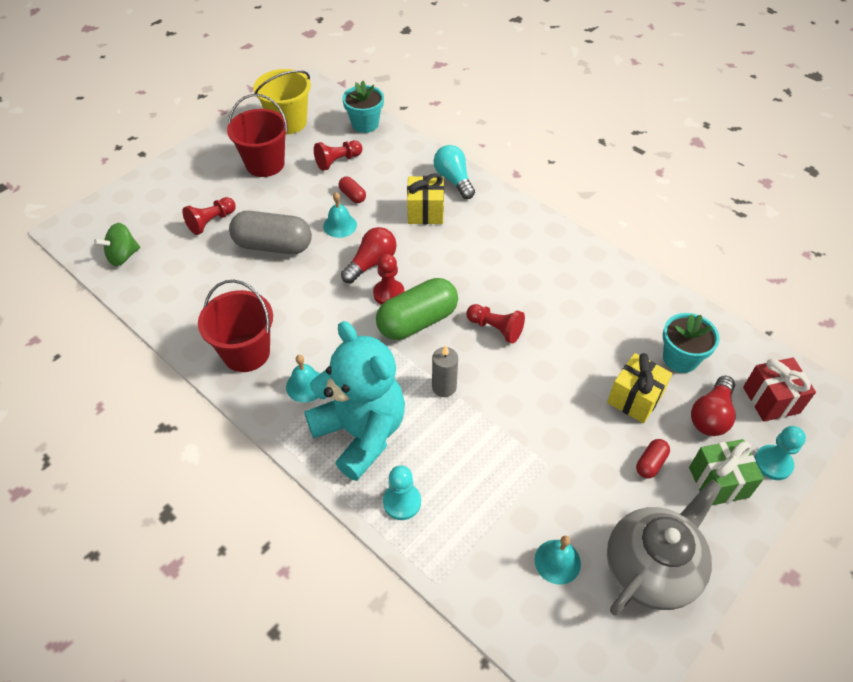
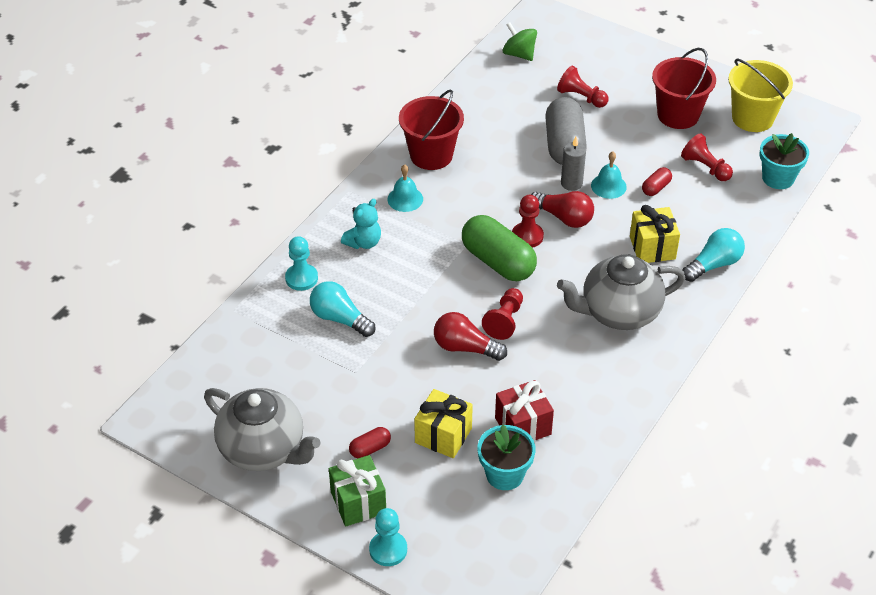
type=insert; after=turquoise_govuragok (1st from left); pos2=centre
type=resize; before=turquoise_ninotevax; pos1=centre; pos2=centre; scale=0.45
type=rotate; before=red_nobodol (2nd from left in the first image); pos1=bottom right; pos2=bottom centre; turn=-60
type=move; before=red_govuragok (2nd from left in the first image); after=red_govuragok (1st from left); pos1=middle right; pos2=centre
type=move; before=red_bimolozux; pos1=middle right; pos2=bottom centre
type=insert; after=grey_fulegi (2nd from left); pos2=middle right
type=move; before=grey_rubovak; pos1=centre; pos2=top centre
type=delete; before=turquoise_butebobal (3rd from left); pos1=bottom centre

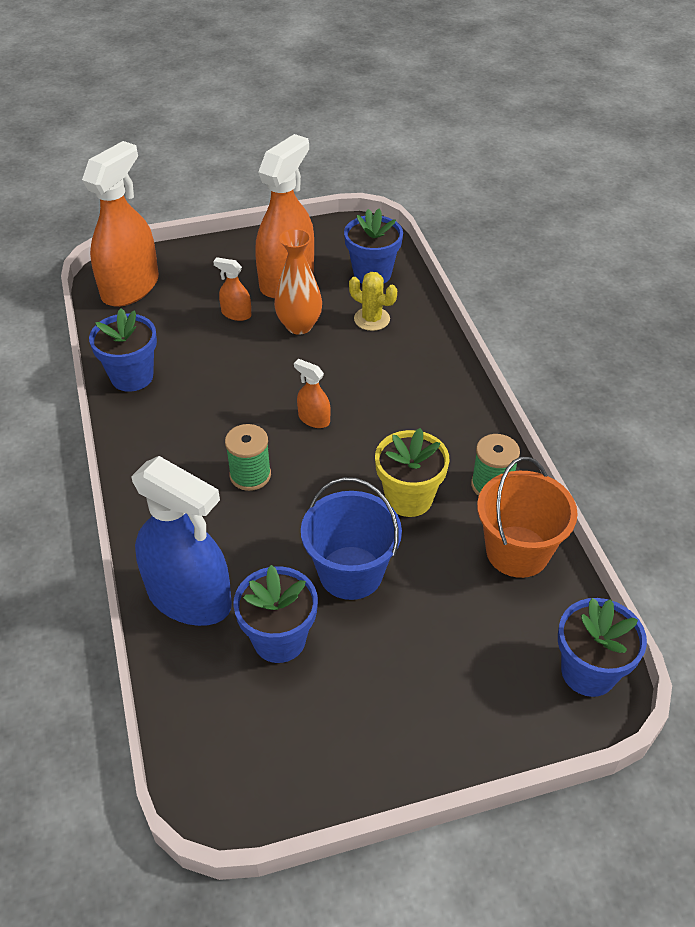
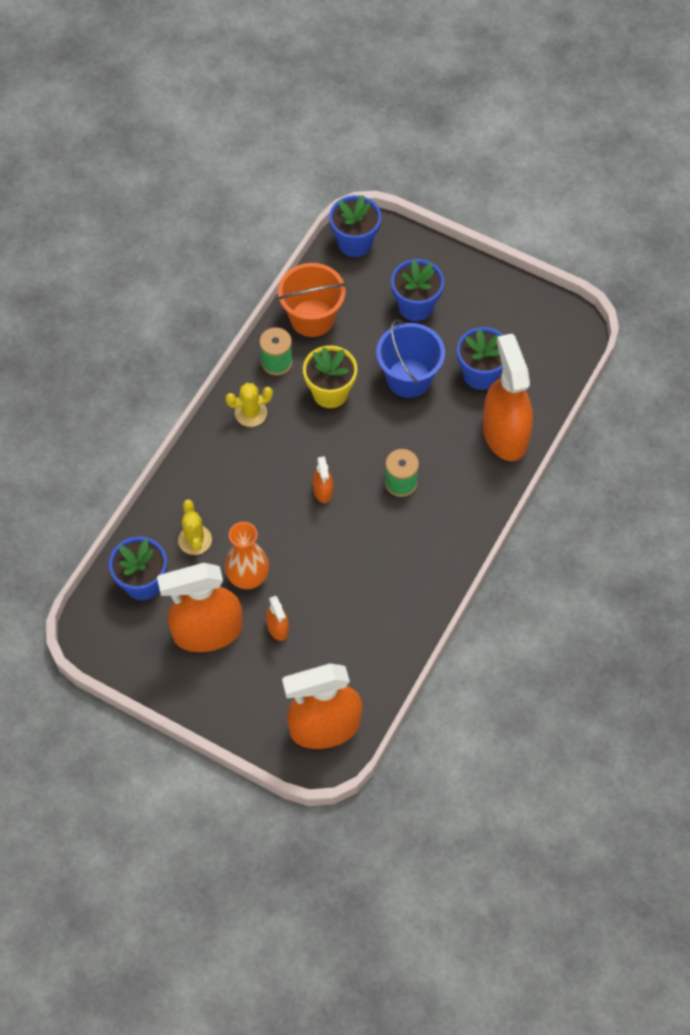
type=insert; after=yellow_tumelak (2nd from left); pos2=centre
type=move; before=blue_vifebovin (1st from left in the first image); after=blue_vifebovin (3rd from left); pos1=middle left; pos2=top centre
type=recolor; before=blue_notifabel; after=orange_notifabel (5th from left); pos1=middle left; pos2=middle right

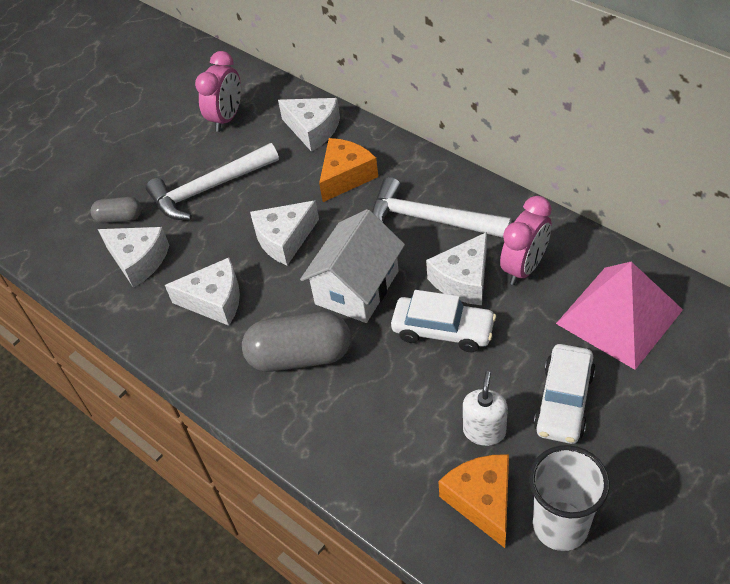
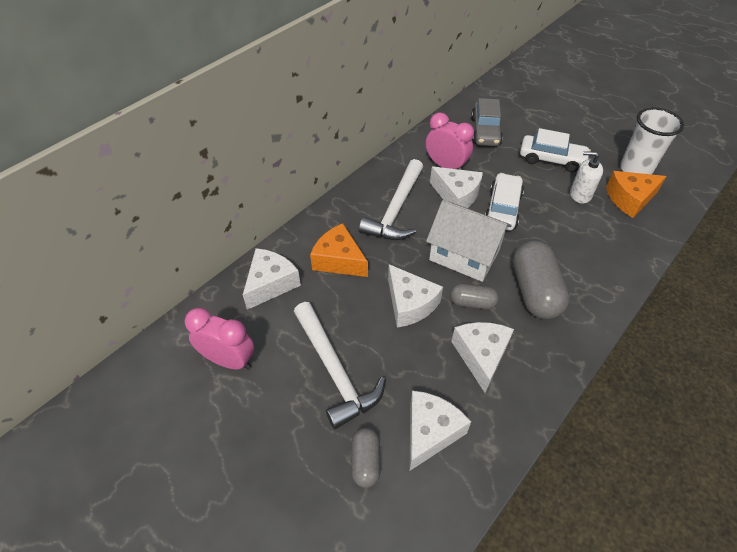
type=insert; after=grey_nobodol (2nd from left); pos2=centre
type=replace; before=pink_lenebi; after=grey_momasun; pos1=middle right; pos2=top centre

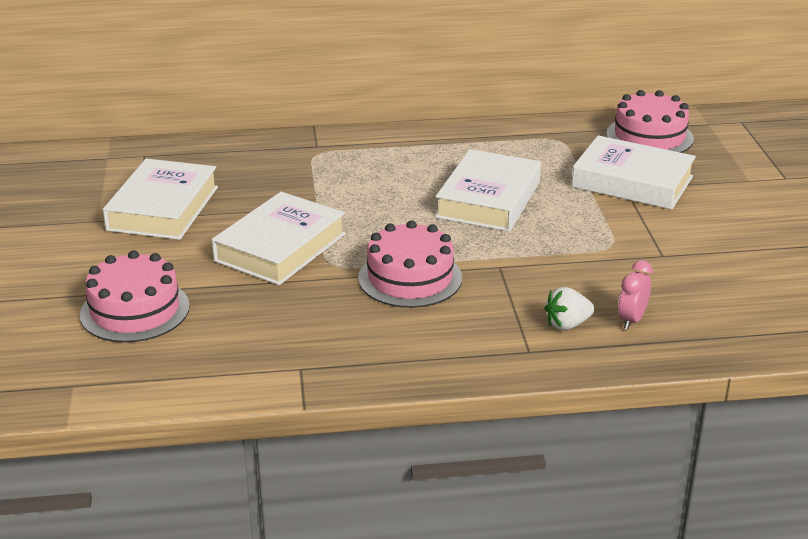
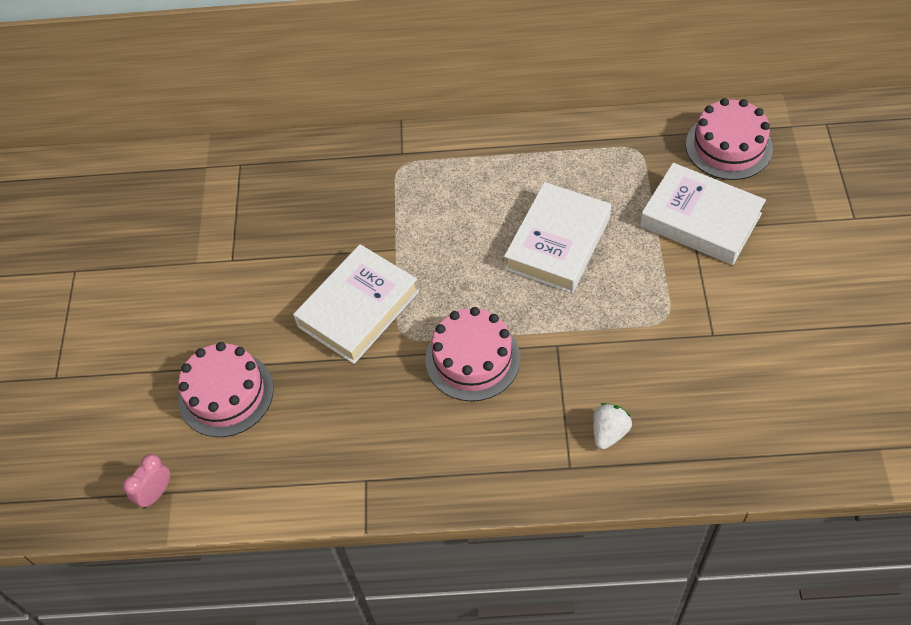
type=move; before=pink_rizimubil; pos1=middle right; pos2=bottom left
type=rotate; before=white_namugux; pos1=middle right; pos2=bottom right; turn=135
type=delete; before=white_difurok (1st from left); pos1=middle left

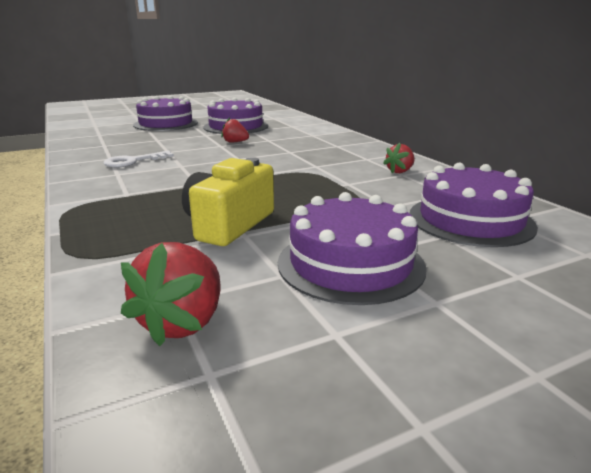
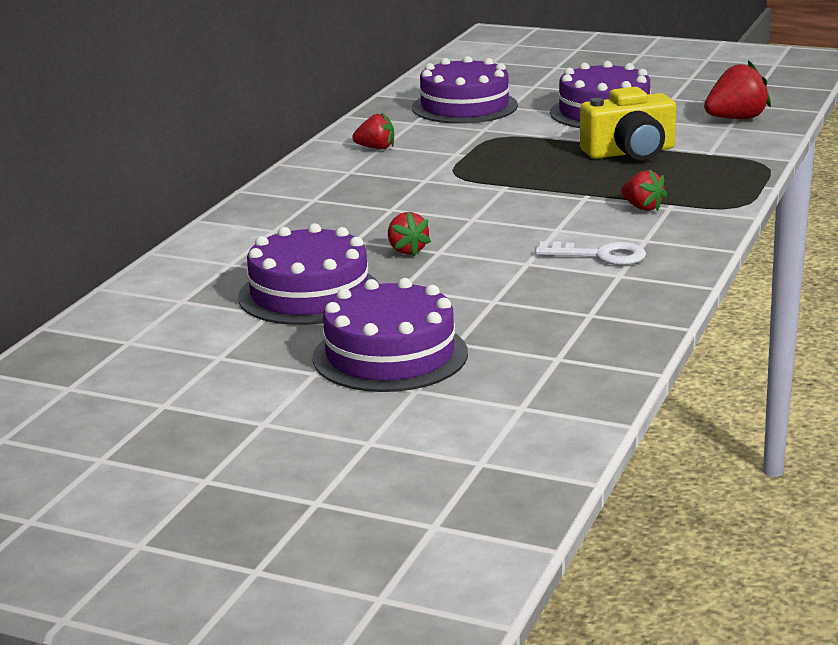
type=insert; after=red_namugux (3rd from left); pos2=top right

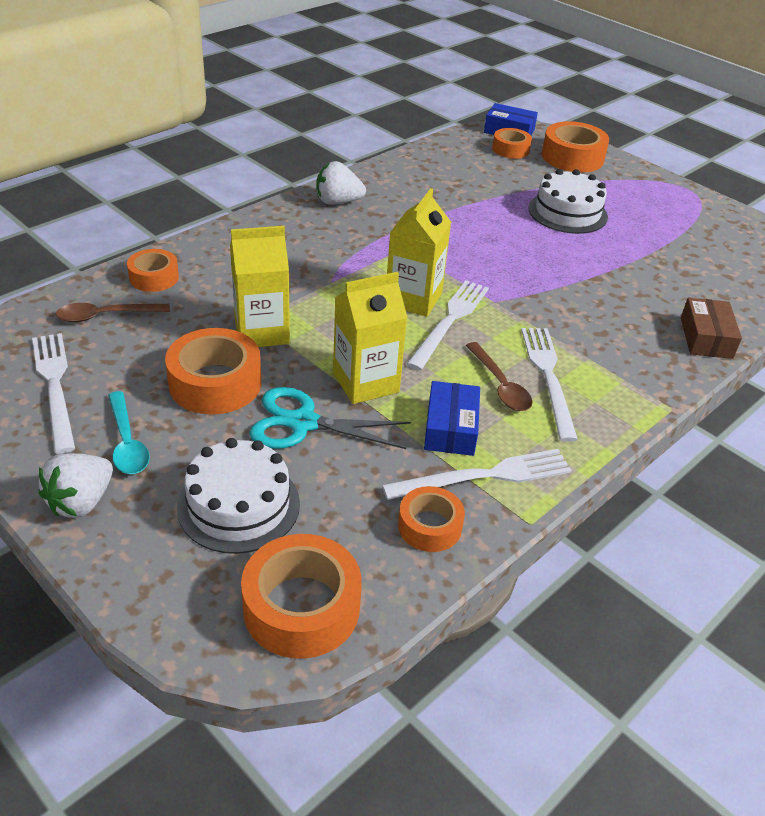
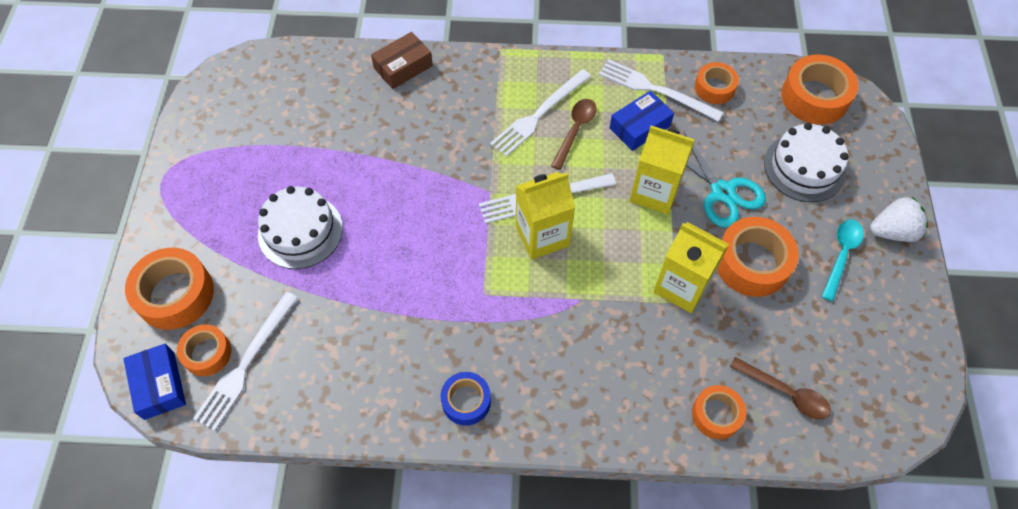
type=move; before=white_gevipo (1st from left); pos1=middle left; pos2=bottom left
type=replace; before=white_namugux (2nd from left); after=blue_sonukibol; pos1=top centre; pos2=bottom centre

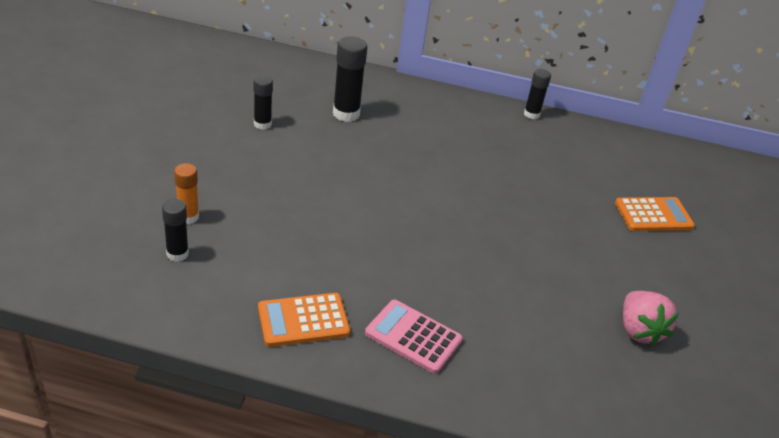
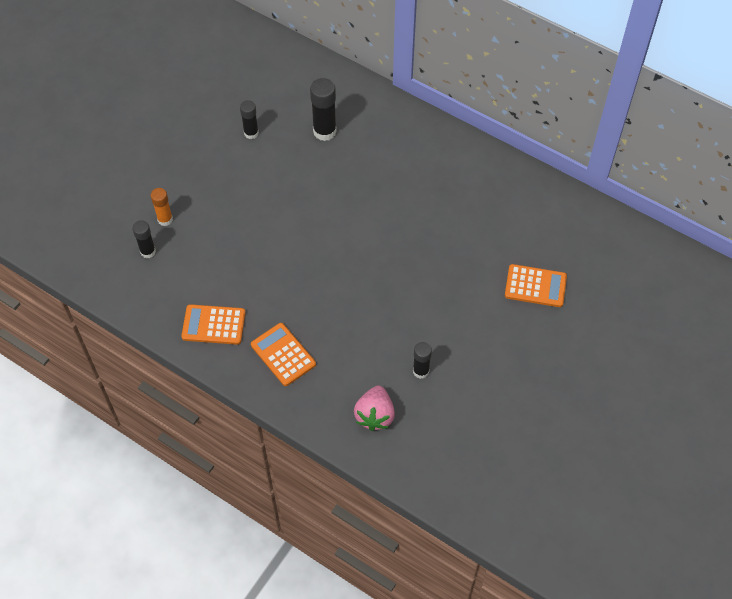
type=recolor; before=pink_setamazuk; after=orange_setamazuk (2nd from left); pos1=bottom centre; pos2=centre
type=move; before=pink_namugux; pos1=bottom right; pos2=bottom centre
type=move; before=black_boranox (4th from left); pos1=top right; pos2=centre

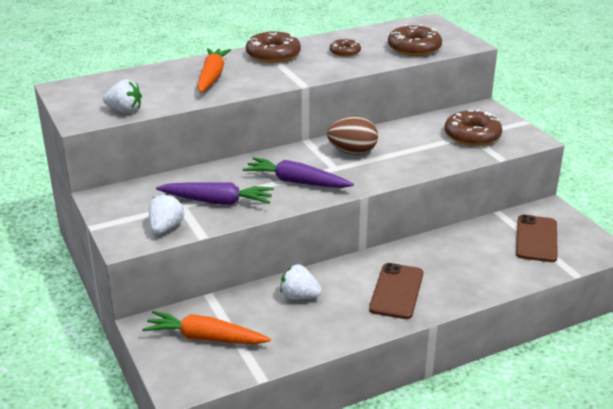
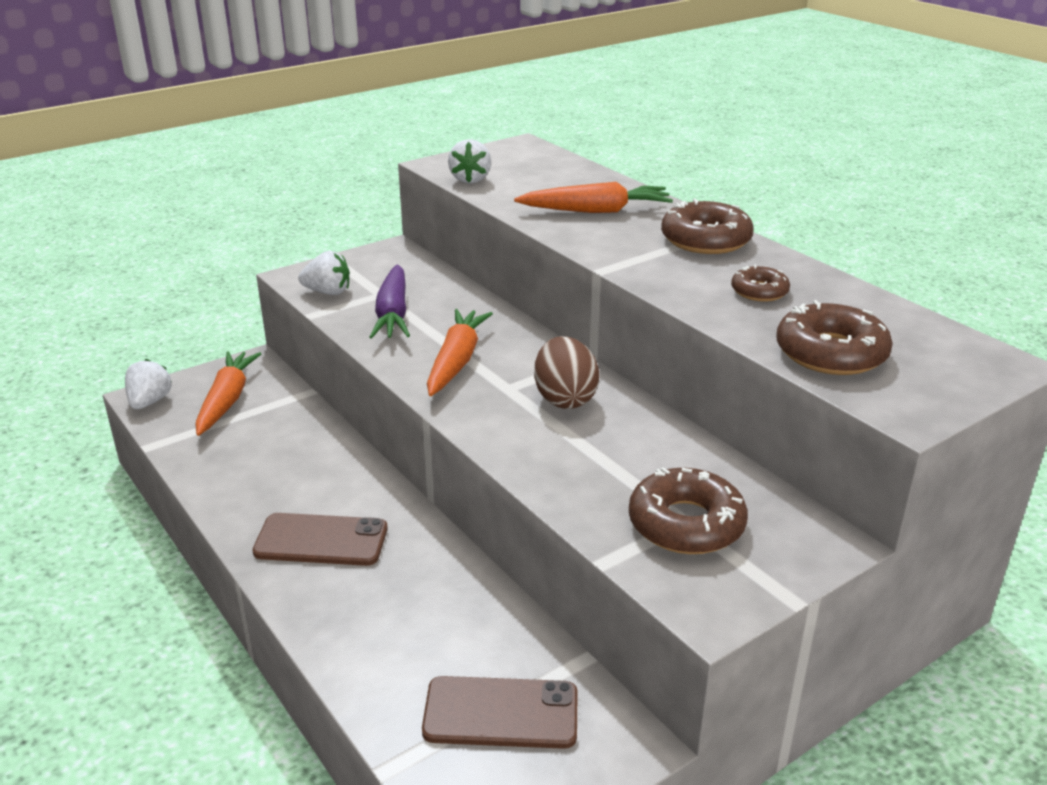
type=move; before=white_namugux (3rd from left in the first image); after=white_namugux (1st from left); pos1=bottom centre; pos2=middle left
type=recolor; before=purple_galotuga (2nd from left); after=orange_galotuga (2nd from left); pos1=centre; pos2=centre

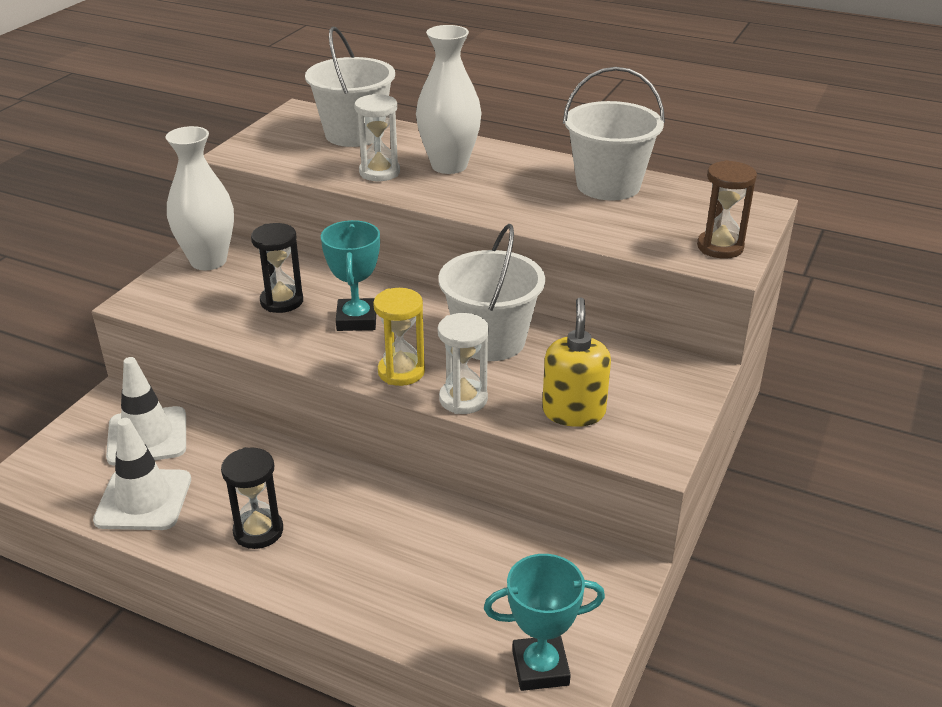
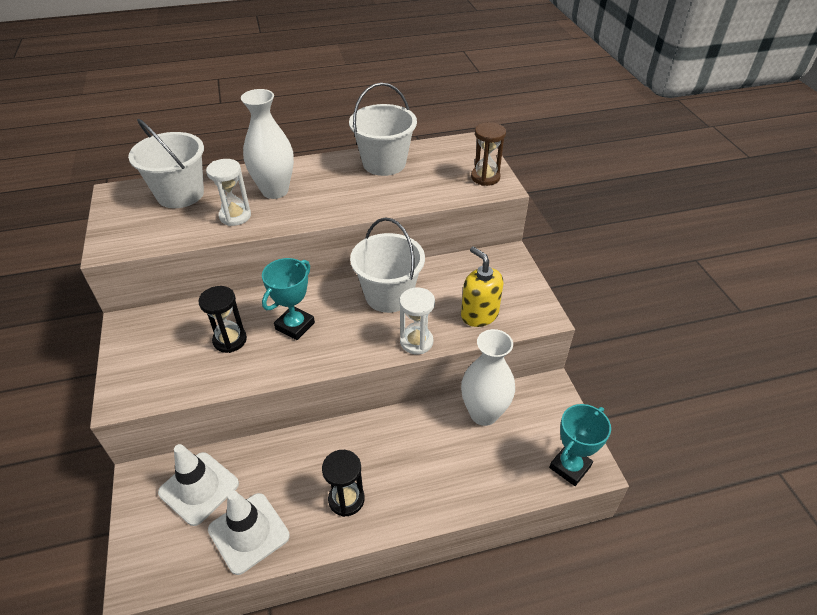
type=rotate; before=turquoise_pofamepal (1st from left); pos1=centre; pos2=centre; turn=75
type=move; before=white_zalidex (1st from left in the first image); after=white_zalidex (2nd from left); pos1=top left; pos2=centre
type=delete; before=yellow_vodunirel; pos1=centre

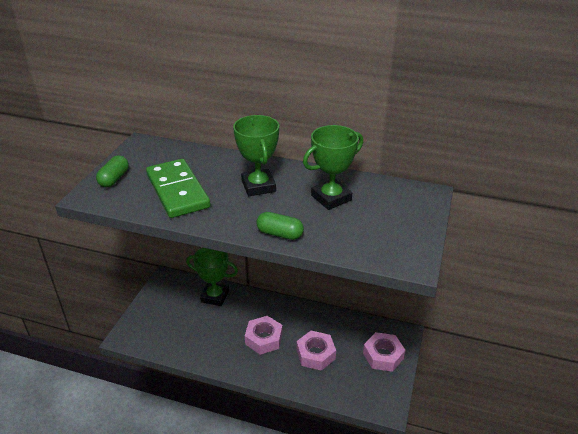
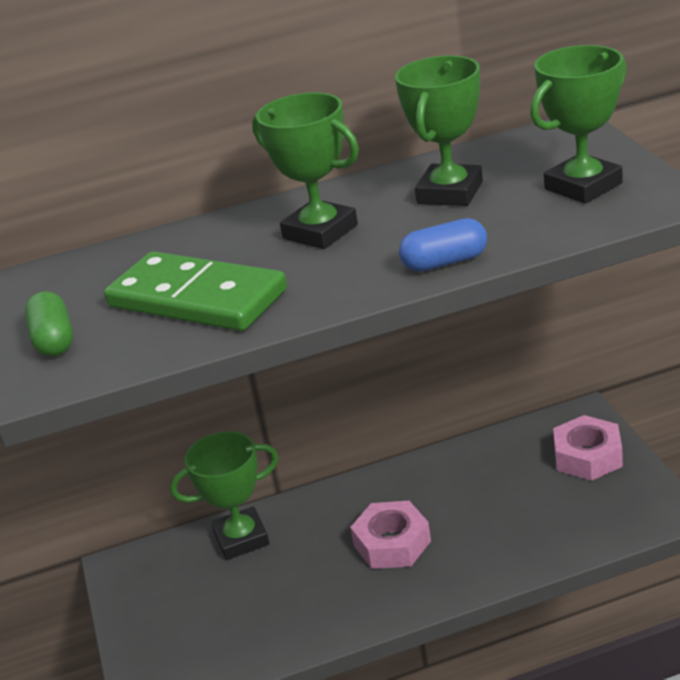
type=recolor; before=green_nobodol (2nd from left); after=blue_nobodol; pos1=centre; pos2=centre
type=insert; after=green_pofamepal (4th from left); pos2=top right
type=delete; before=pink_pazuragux (2nd from left); pos1=bottom centre

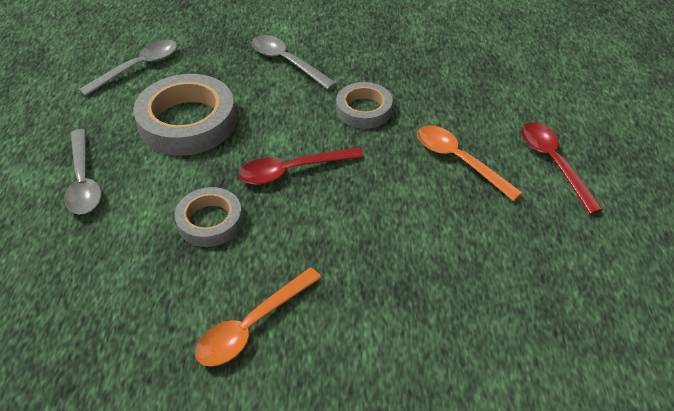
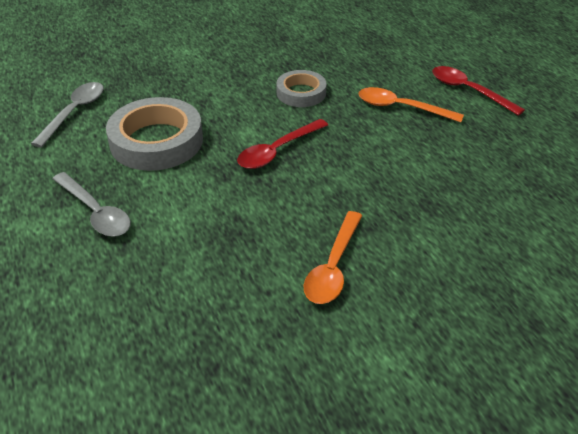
type=delete; before=grey_sonukibol (2nd from left); pos1=middle left
type=delete; before=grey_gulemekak (3rd from left); pos1=top centre

